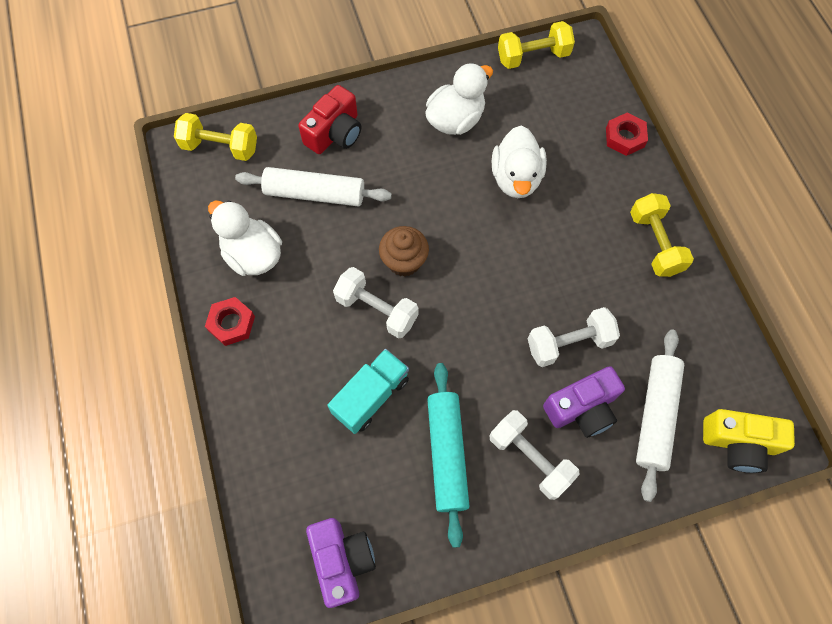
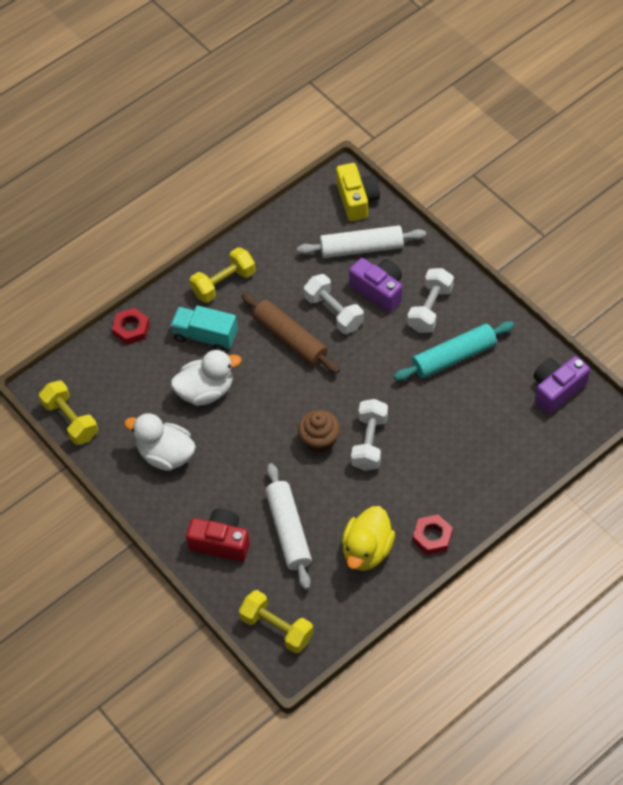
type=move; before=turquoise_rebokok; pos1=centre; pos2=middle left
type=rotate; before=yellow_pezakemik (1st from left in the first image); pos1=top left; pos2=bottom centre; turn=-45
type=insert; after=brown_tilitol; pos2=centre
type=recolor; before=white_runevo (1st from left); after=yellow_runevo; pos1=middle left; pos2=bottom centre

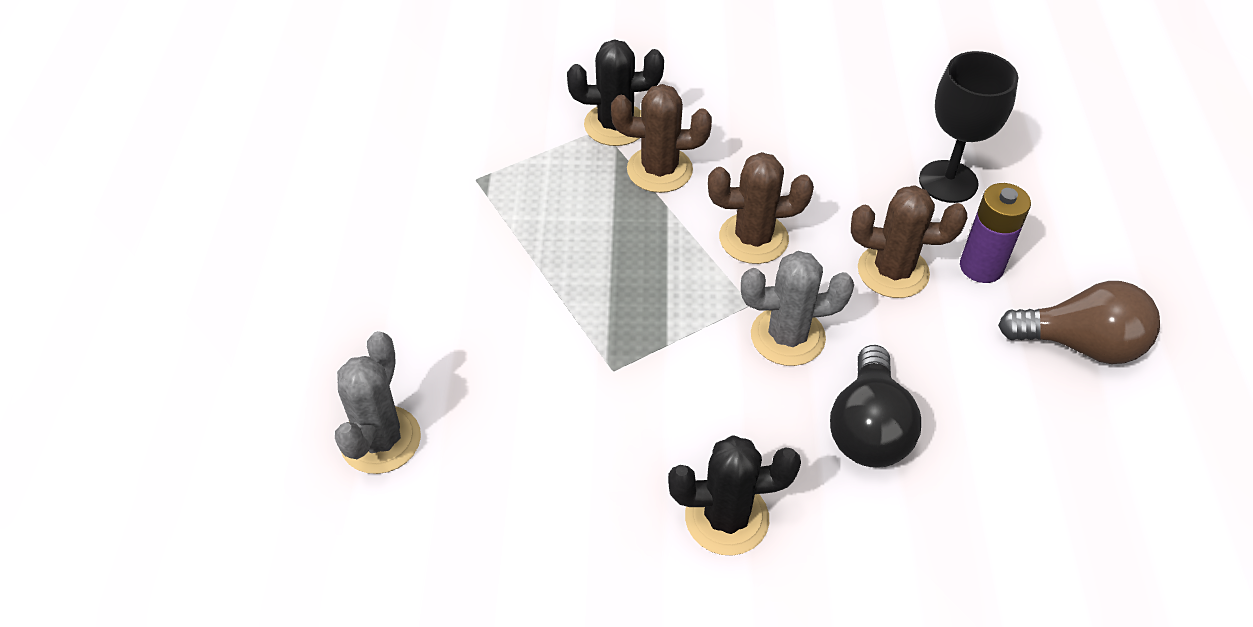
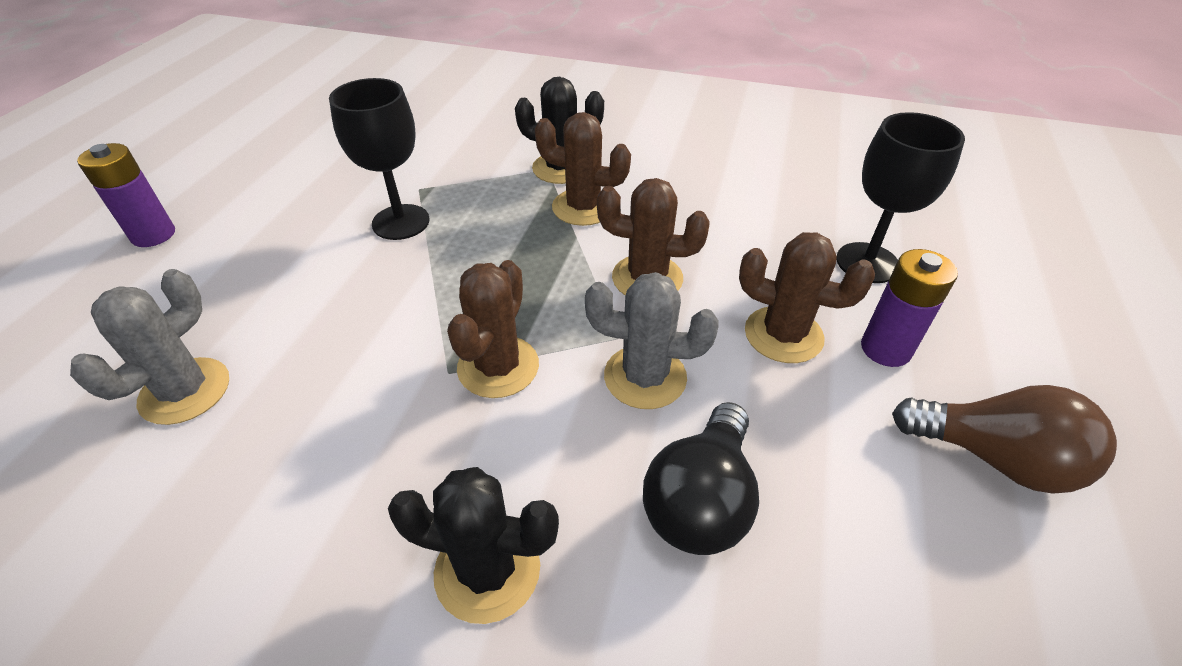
type=insert; after=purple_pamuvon (1st from left); pos2=top left
type=insert; after=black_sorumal (1st from left); pos2=top left
type=insert; after=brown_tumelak (1st from left); pos2=centre

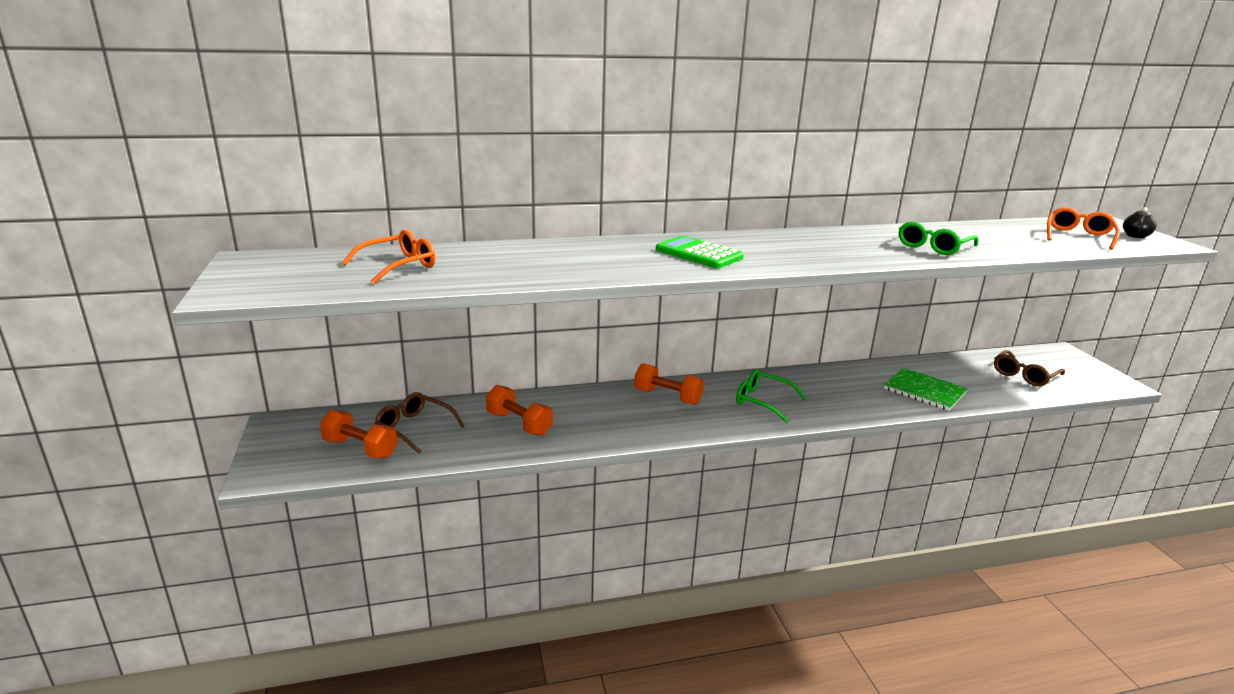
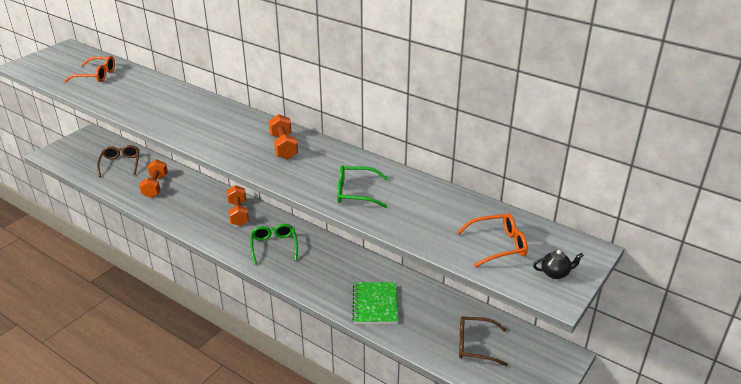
type=move; before=orange_pezakemik (1st from left in the first image); after=orange_pezakemik (3rd from left); pos1=middle left; pos2=centre
type=delete; before=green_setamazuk; pos1=centre

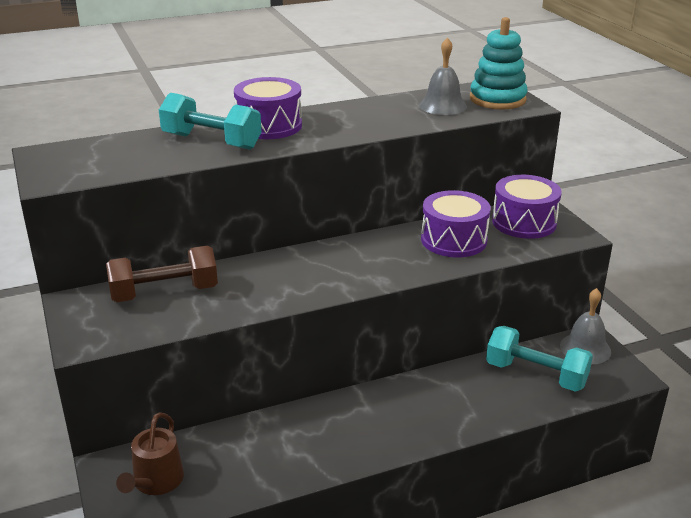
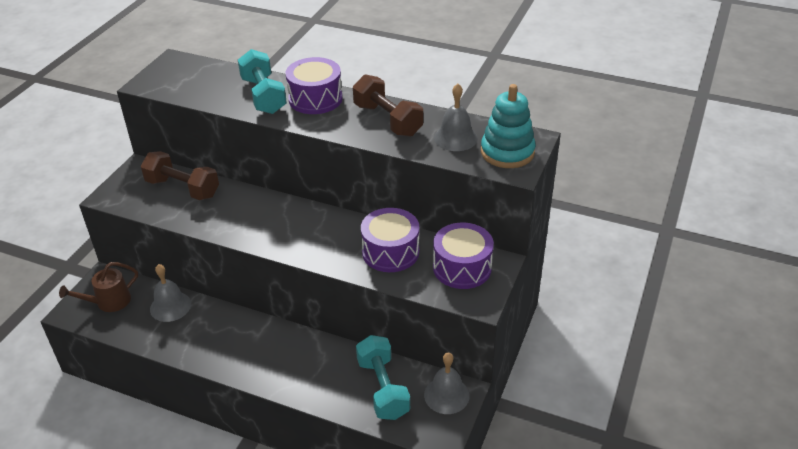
type=insert; after=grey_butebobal (1st from left); pos2=middle left
type=insert; after=brown_pezakemik (2nd from left); pos2=top centre

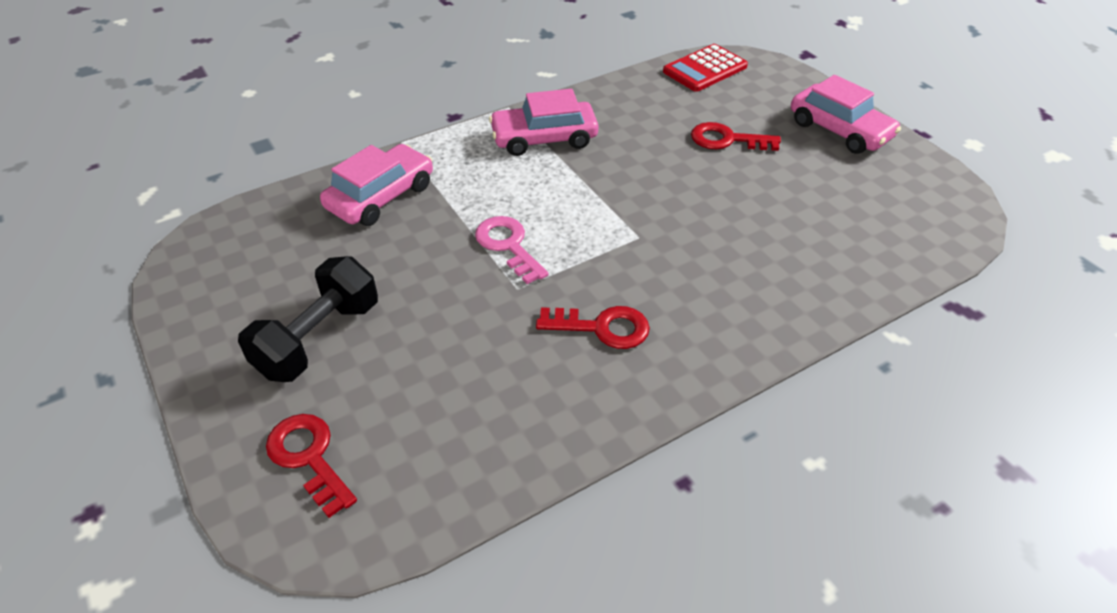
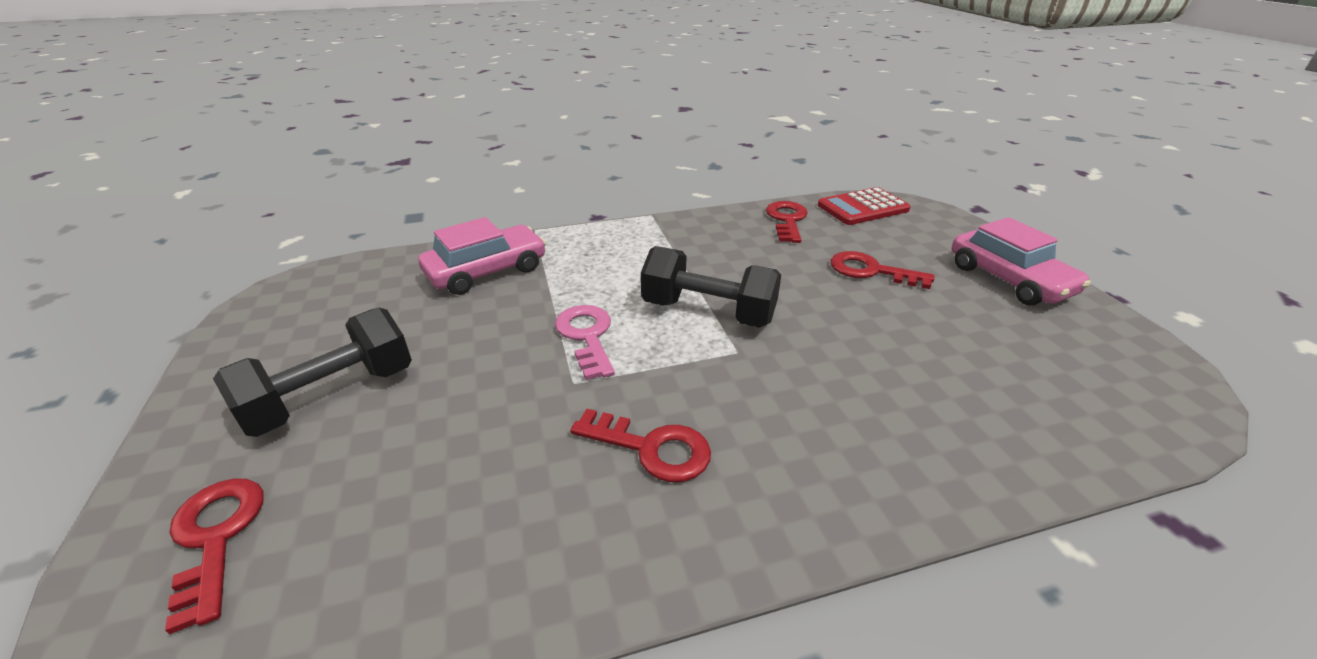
type=insert; after=black_pezakemik (2nd from left); pos2=centre
type=insert; after=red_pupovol (3rd from left); pos2=centre
type=delete; before=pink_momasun (2nd from left); pos1=top centre

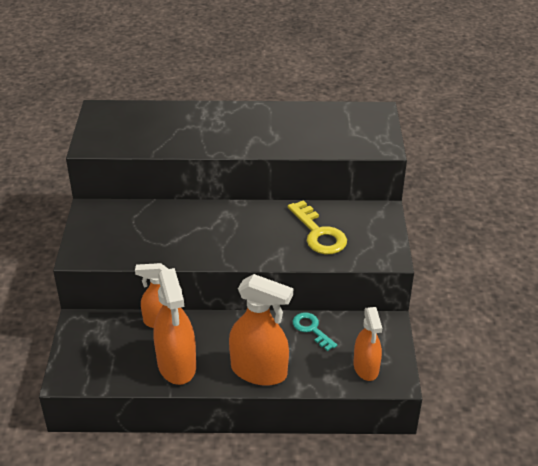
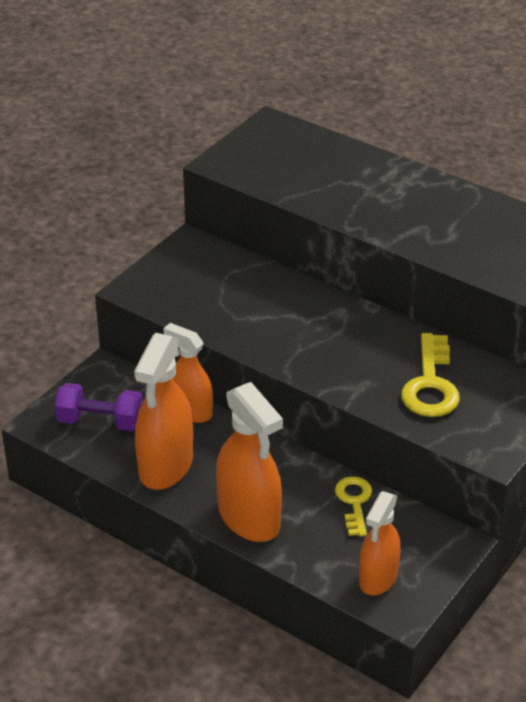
type=insert; after=purple_pezakemik; pos2=middle left
type=recolor; before=turquoise_pupovol; after=yellow_pupovol (1st from left); pos1=bottom centre; pos2=bottom right

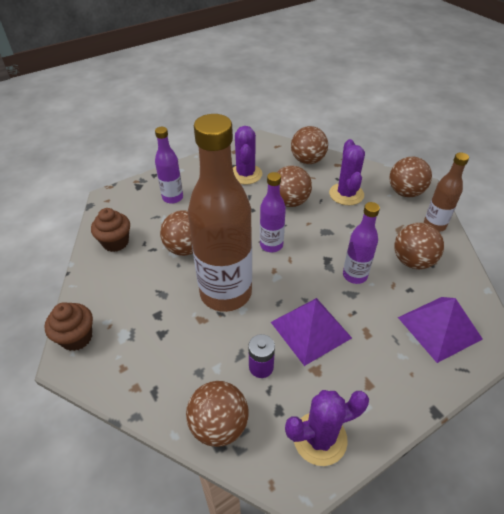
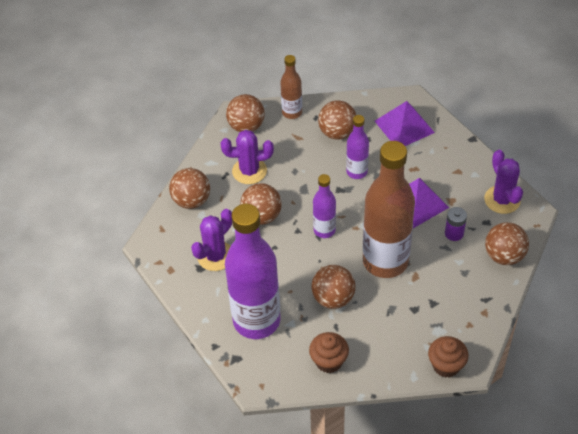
type=rotate; before=purple_tumelak (1st from left); pos1=top centre; pos2=centre; turn=-45
type=resize; before=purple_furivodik (1st from left); pos1=top centre; pos2=centre; scale=2.02

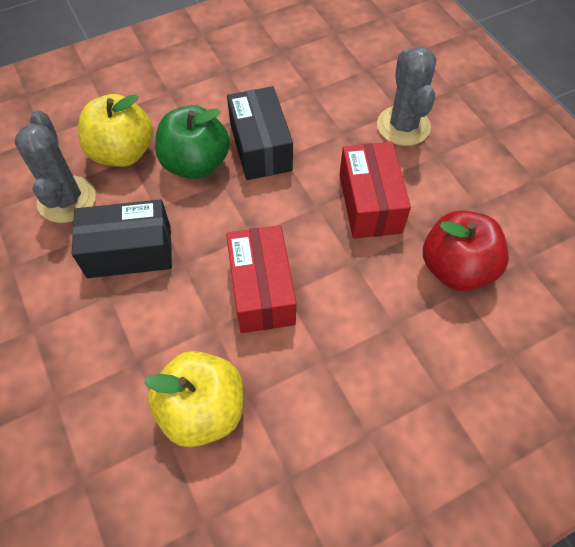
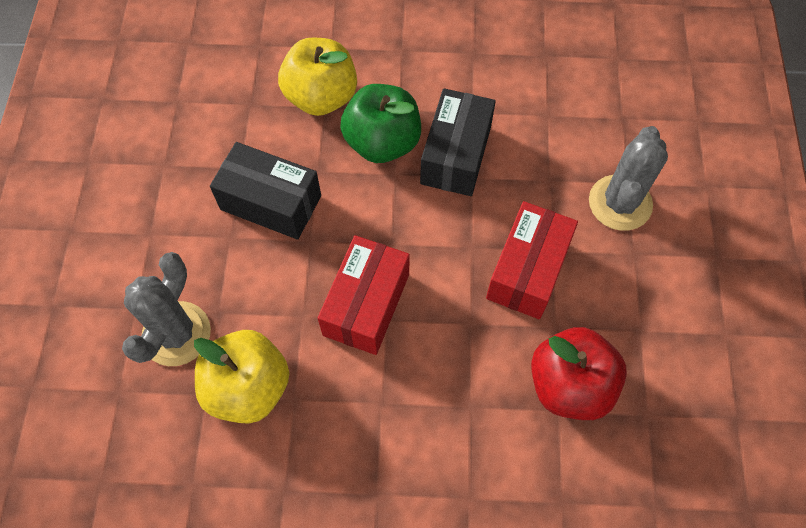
type=move; before=grey_tumelak (1st from left); pos1=top left; pos2=middle left

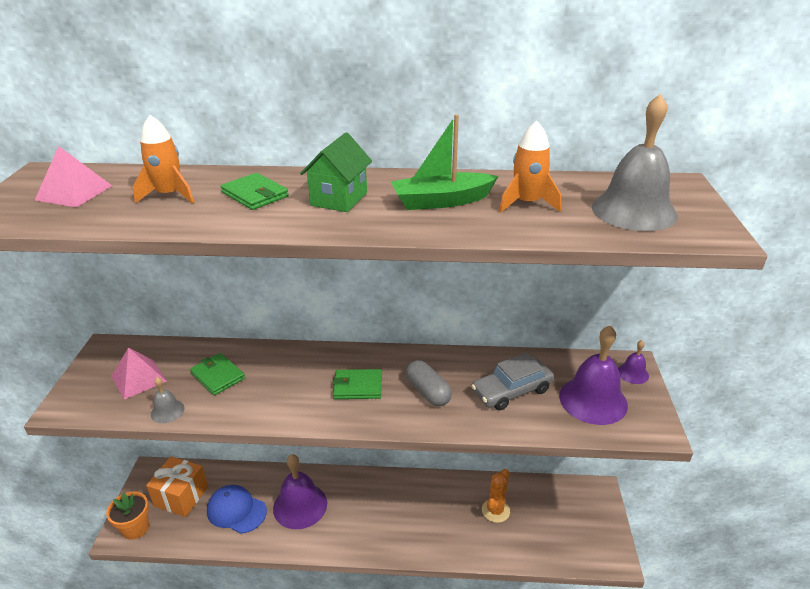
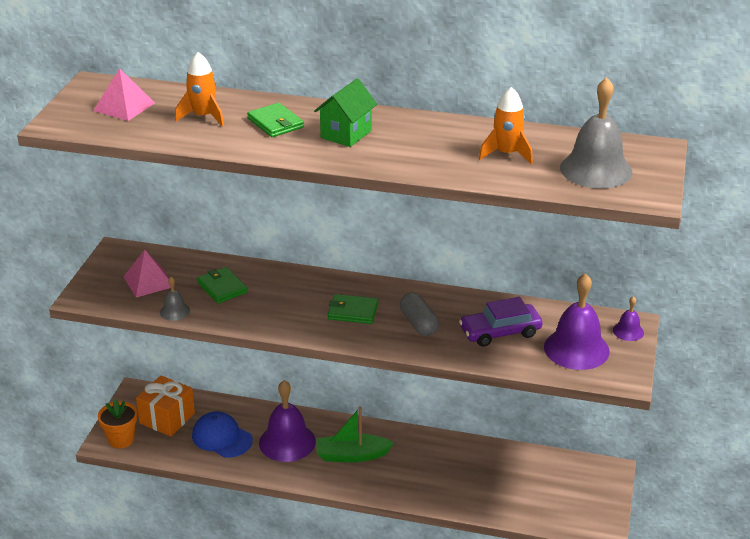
type=move; before=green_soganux; pos1=top centre; pos2=bottom centre
type=recolor; before=grey_momasun; after=purple_momasun; pos1=centre; pos2=middle right
type=delete; before=orange_tumelak; pos1=bottom centre

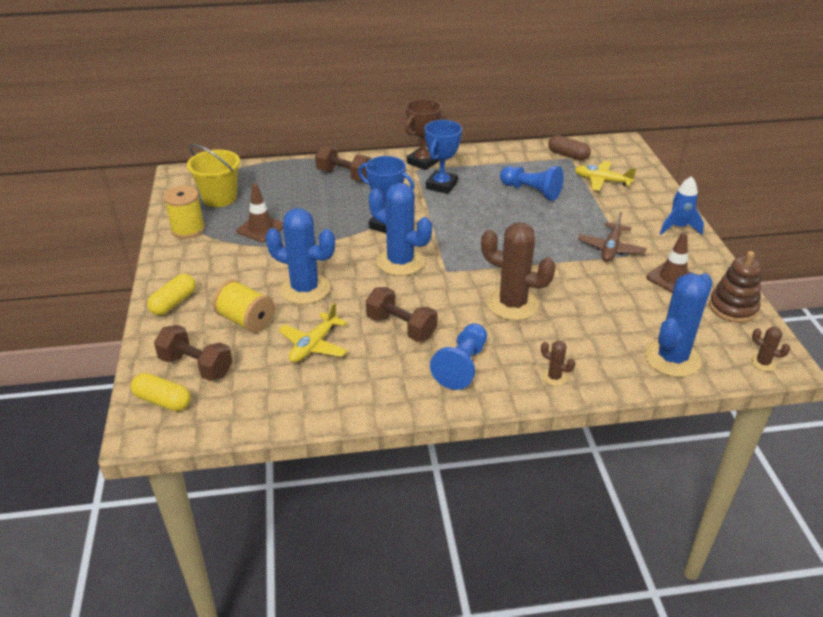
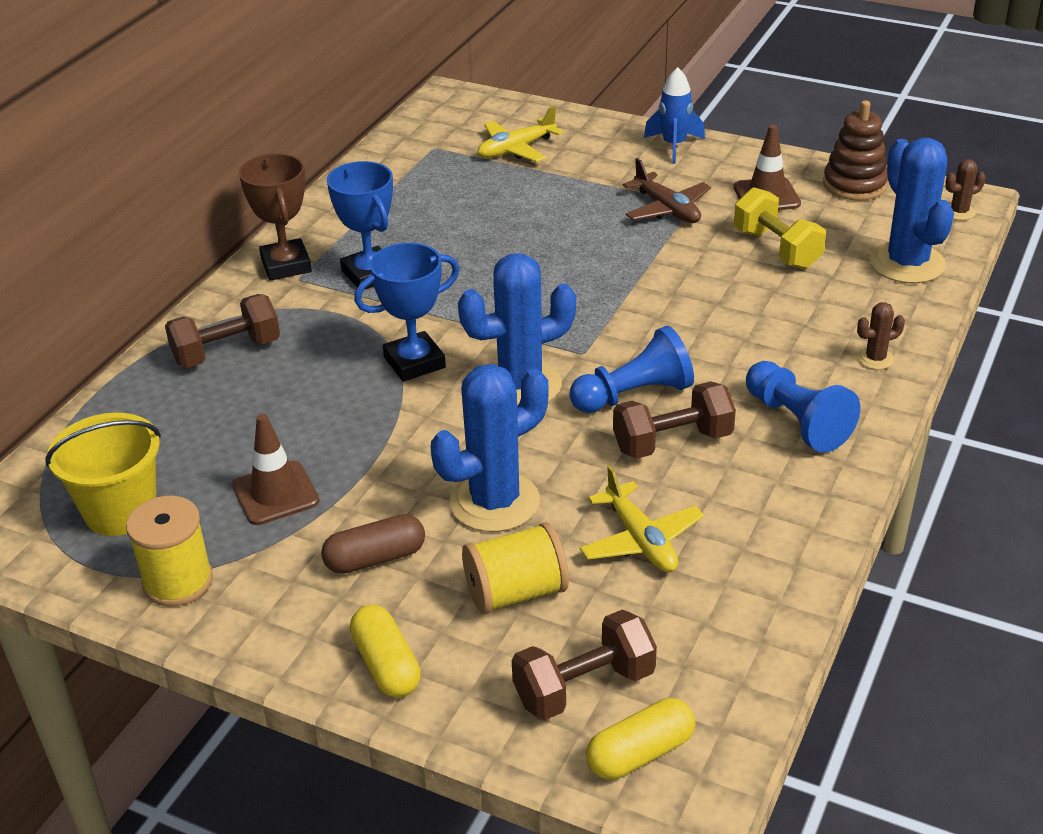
type=move; before=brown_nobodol; pos1=top right; pos2=centre
type=move; before=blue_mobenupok (2nd from left in the first image); after=blue_mobenupok (1st from left); pos1=top centre; pos2=centre
type=insert; after=yellow_pezakemik; pos2=top right
type=delete; before=brown_tumelak (1st from left); pos1=centre

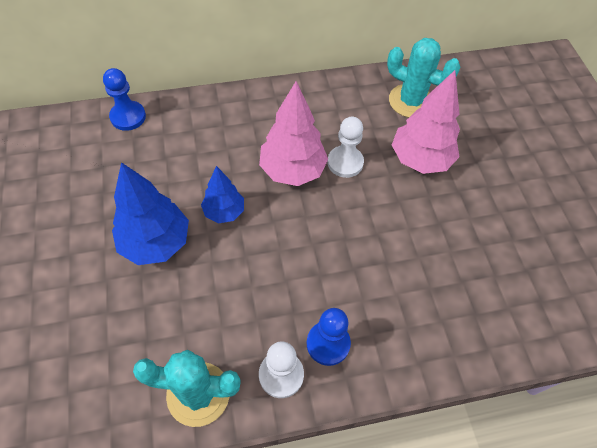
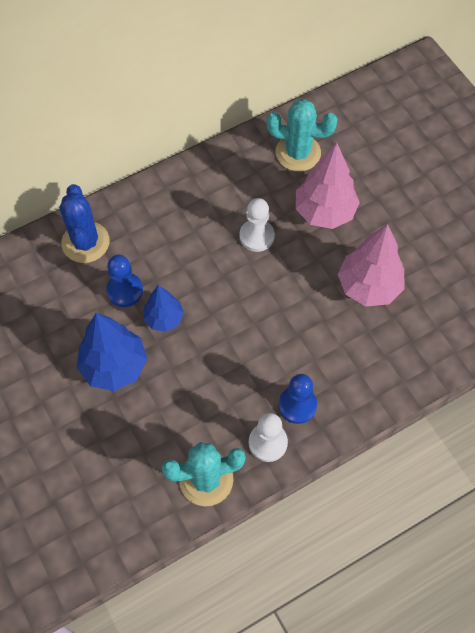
type=insert; after=blue_tumelak; pos2=middle left
type=move; before=blue_mobenupok (1st from left); pos1=top left; pos2=middle left
type=move; before=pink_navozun (1st from left in the first image); after=pink_navozun (2nd from left); pos1=top centre; pos2=middle right

